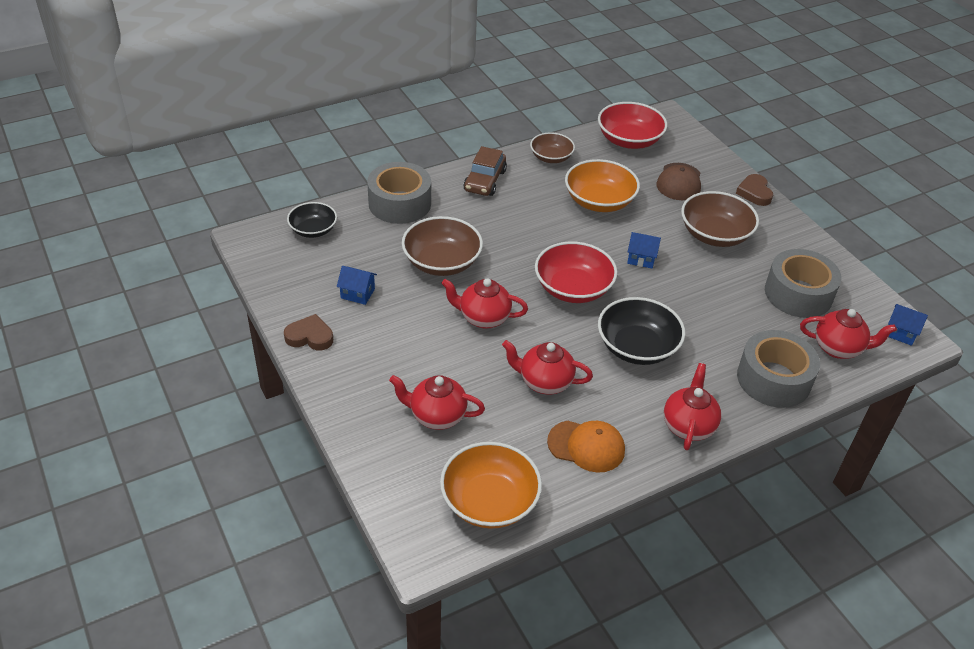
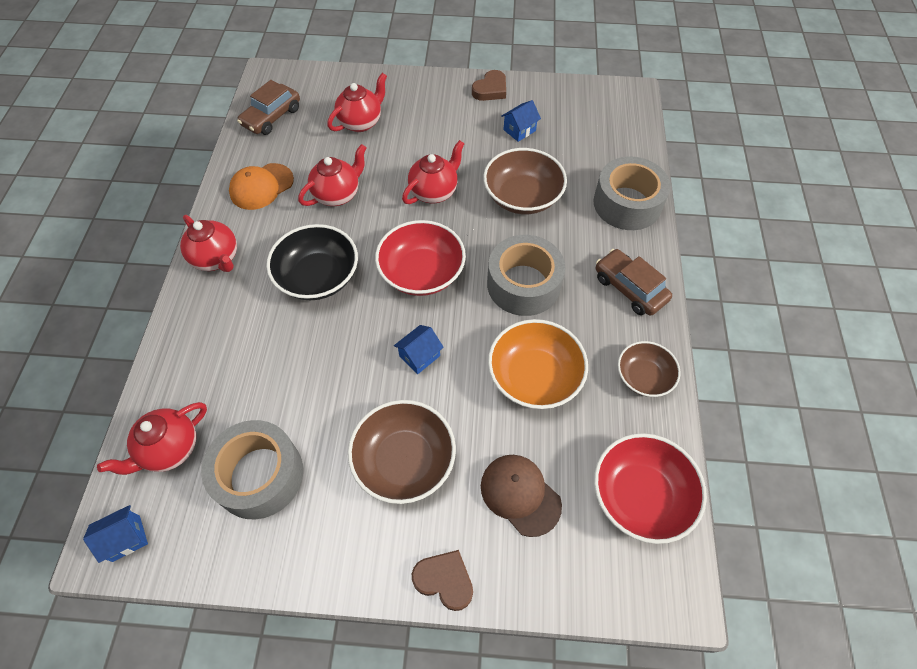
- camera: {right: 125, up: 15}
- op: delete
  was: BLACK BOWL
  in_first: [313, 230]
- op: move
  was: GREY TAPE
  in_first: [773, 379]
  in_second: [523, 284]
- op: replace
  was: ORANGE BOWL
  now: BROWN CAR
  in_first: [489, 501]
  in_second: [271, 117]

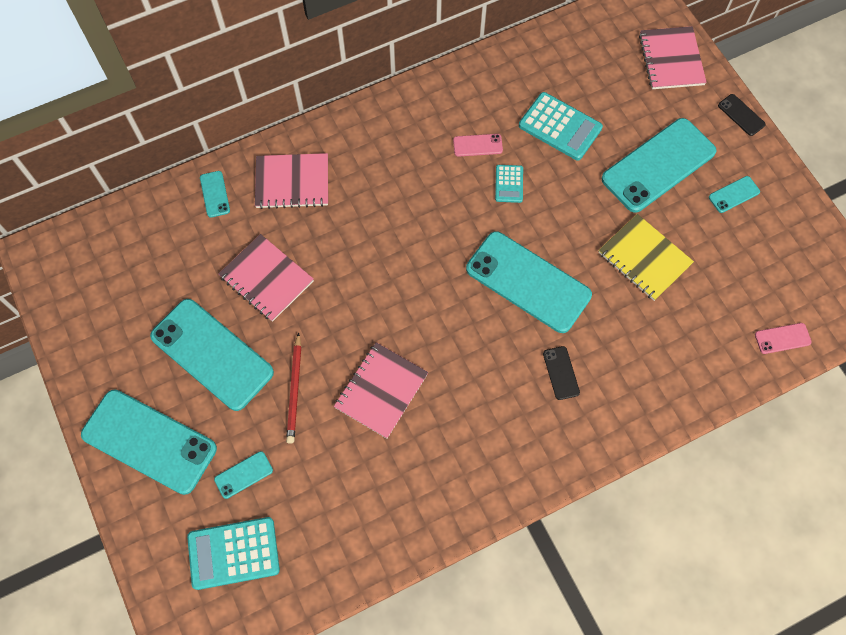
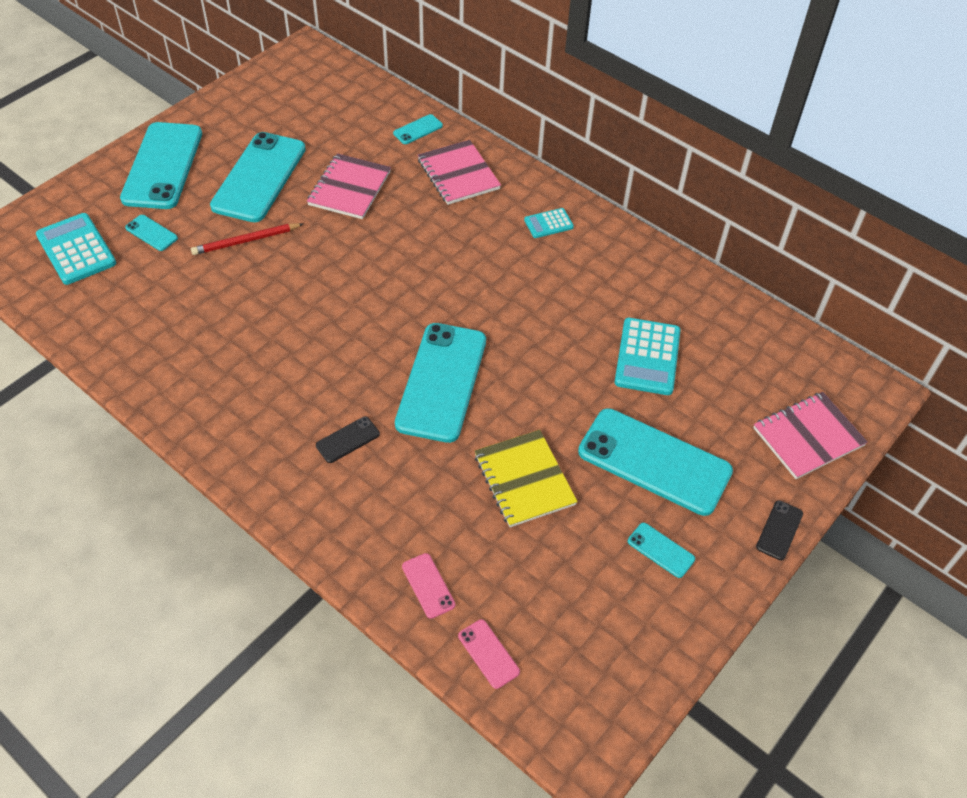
- camera: {right: 65, up: -15}
- op: delete
  was: PINK NOTEBOOK
  in_first: [381, 391]
- op: move
  was: PINK PHONE
  in_first: [477, 145]
  in_second: [428, 585]
- op: move
  was: TURQUOISE CALCULATOR
  in_first: [509, 184]
  in_second: [548, 224]
- op: rotate
  was: YELLOW NOTEBOOK
  in_first: [644, 258]
  in_second: [524, 480]
  clockwise: -45

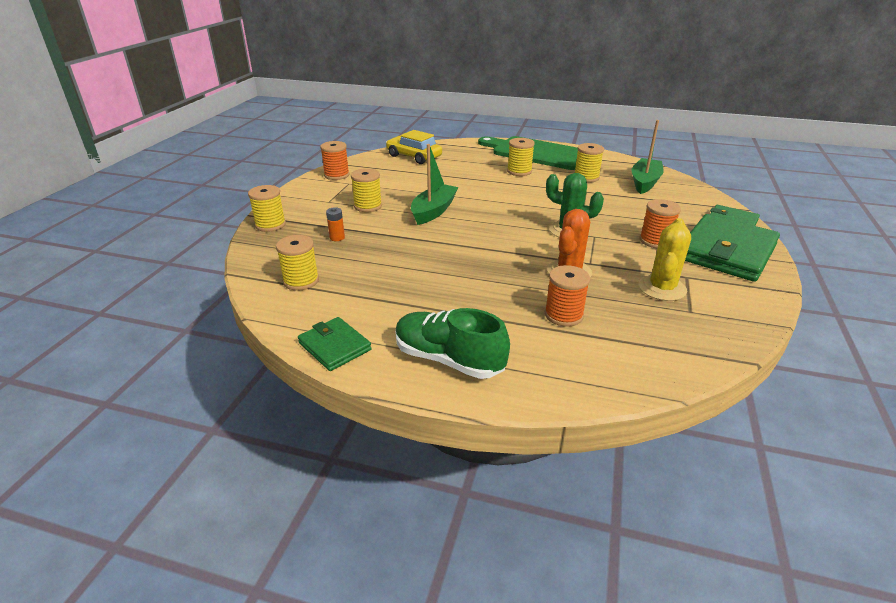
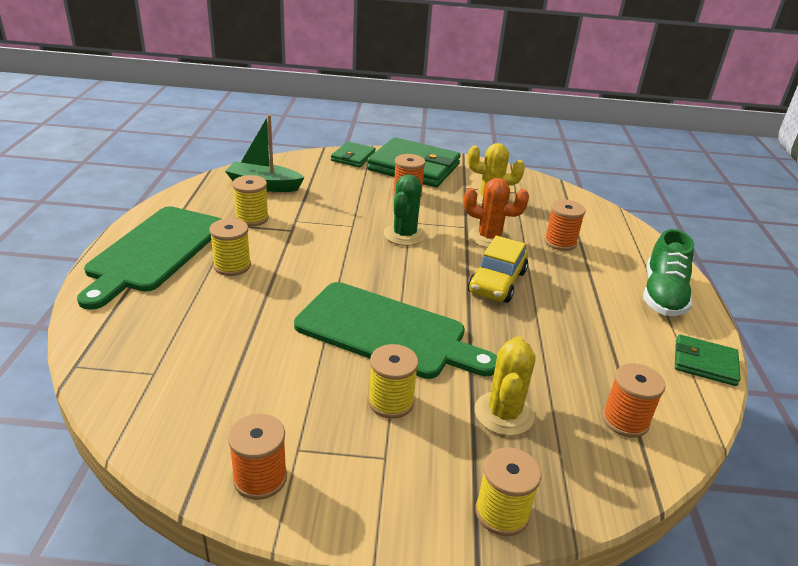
- camera: {right: -105, up: 0}
- op: move
  was: YELLOW CAR
  in_first: [414, 156]
  in_second: [497, 282]
- op: replace
  was: ORANGE BATTERY
  now: YELLOW CACTUS
  in_first: [337, 238]
  in_second: [504, 413]
- op: replace
  was: GREEN BOAT
  now: GREEN CUTTING BOARD
  in_first: [433, 211]
  in_second: [387, 332]
- op: recolor
  was: YELLOW SPOOL
  now: ORANGE SPOOL
  in_first: [301, 281]
  in_second: [625, 420]
- op: rotate
  was: GREEN WALLET
  in_first: [335, 346]
  in_second: [704, 363]
  clockwise: 75

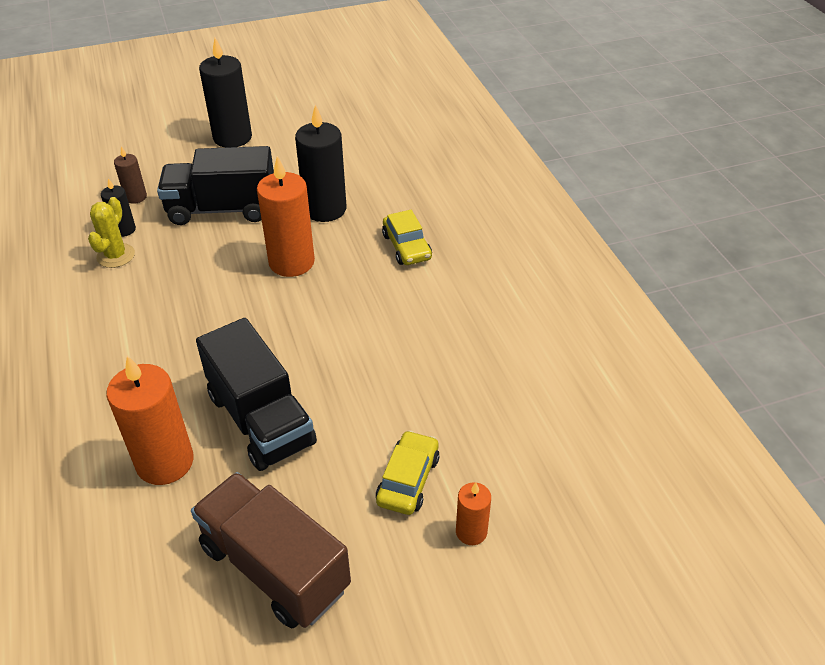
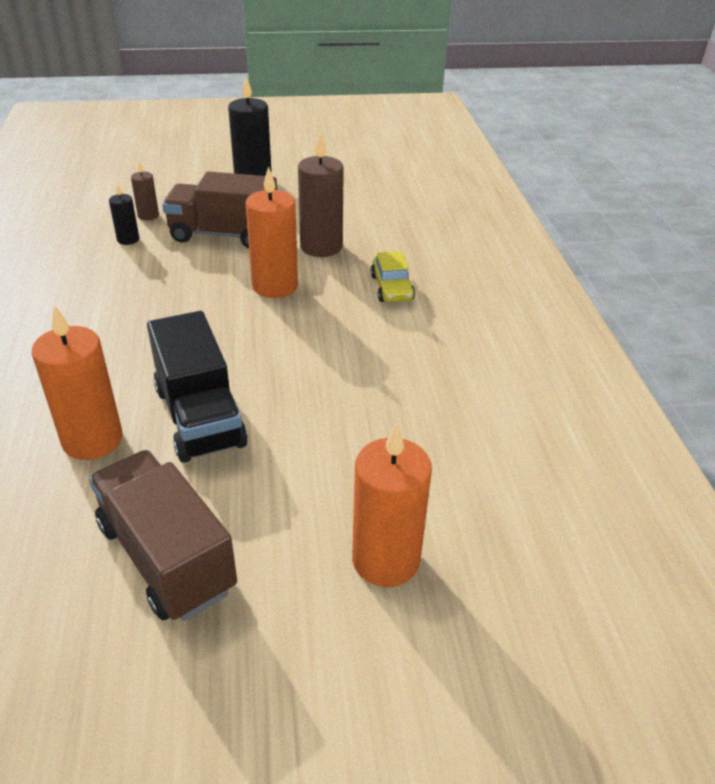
- camera: {right: 10, up: -5}
- op: delete
  was: YELLOW CACTUS
  in_first: [116, 256]
- op: delete
  was: YELLOW CAR
  in_first: [408, 480]
- op: recolor
  was: BLACK TRUCK
  now: BROWN TRUCK
  in_first: [222, 209]
  in_second: [224, 235]
- op: recolor
  was: BLACK CANDLE
  now: BROWN CANDLE
  in_first: [325, 209]
  in_second: [321, 247]
- op: resize
  was: ORANGE CANDLE
  in_first: [471, 532]
  in_second: [385, 560]
  ratio: 1.93

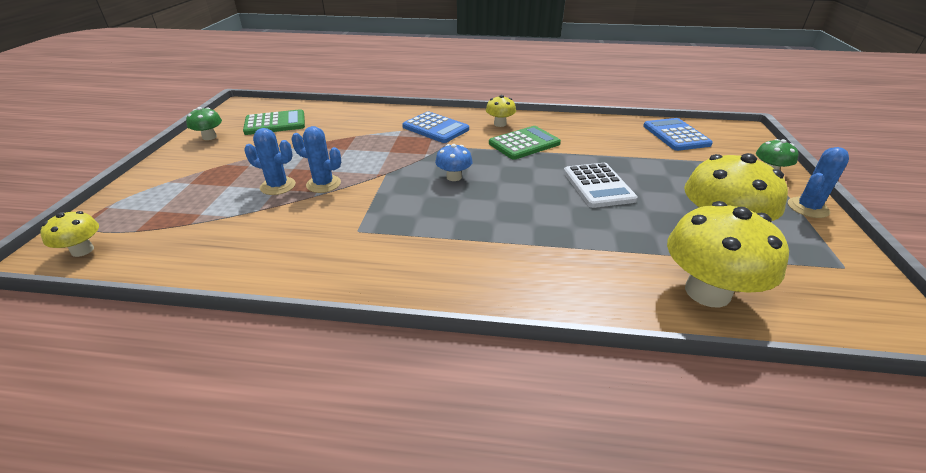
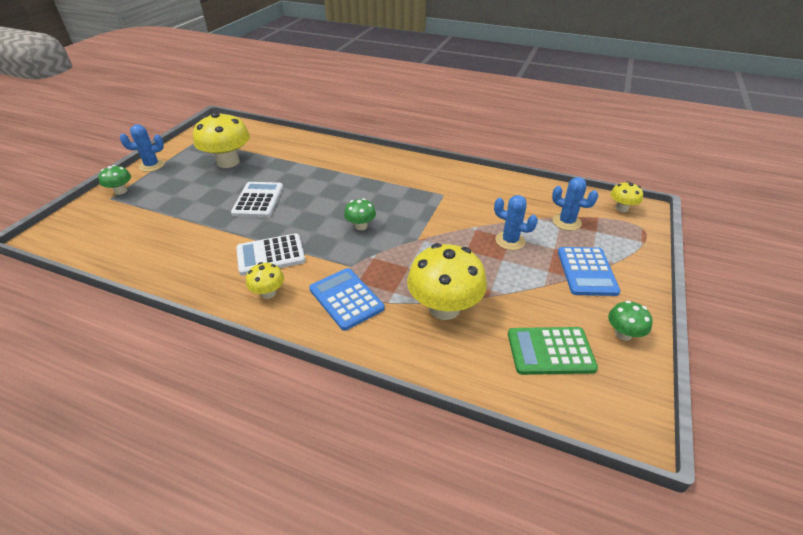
- camera: {right: -165, up: 5}
- op: move
  was: BLUE CACTUS
  in_first: [323, 184]
  in_second: [566, 222]
- op: move
  was: BLUE CALCULATOR
  in_first: [676, 135]
  in_second: [586, 271]
- op: move
  was: YELLOW MUSHROOM
  in_first: [707, 292]
  in_second: [444, 308]
- op: recolor
  was: BLUE MUSHROOM
  now: GREEN MUSHROOM
  in_first: [454, 177]
  in_second: [361, 226]
- op: recolor
  was: GREEN CALCULATOR
  now: WHITE CALCULATOR
  in_first: [524, 143]
  in_second: [270, 255]

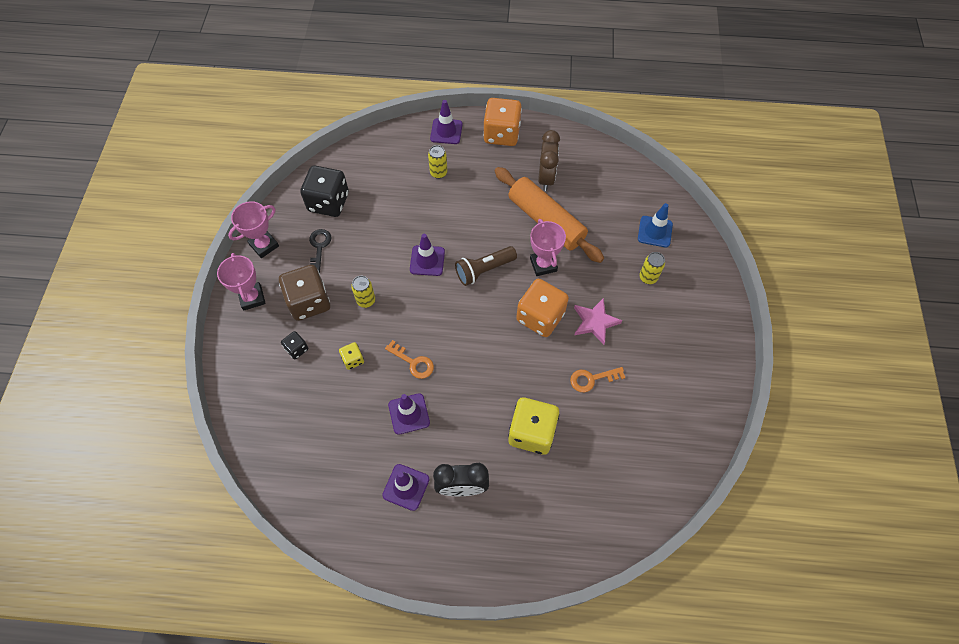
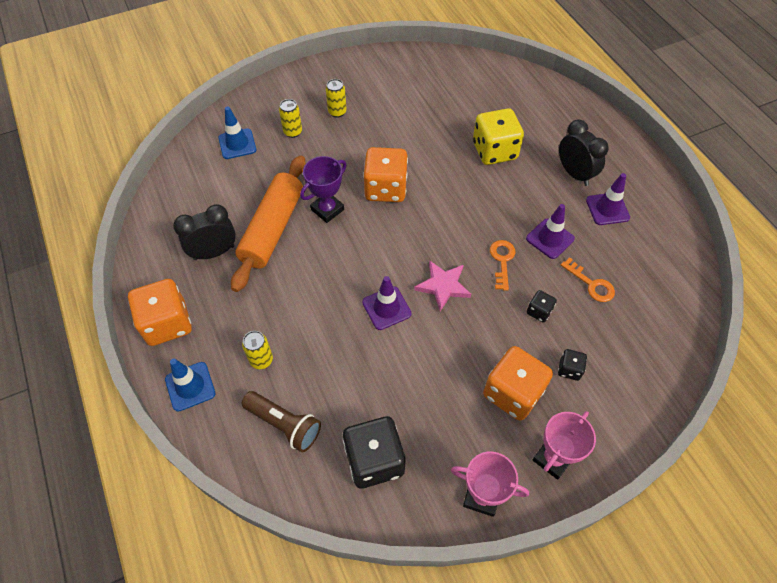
- camera: {right: -120, up: -5}
- op: delete
  was: BLACK KEY
  in_first: [319, 247]
- op: move
  was: YELLOW CAN
  in_first: [366, 300]
  in_second: [337, 112]
- op: move
  was: BROWN FLASHLIGHT
  in_first: [484, 270]
  in_second: [284, 424]
- op: move
  was: ORANGE KEY
  in_first: [592, 379]
  in_second: [591, 284]
- op: move
  was: PINK STAR
  in_first: [595, 322]
  in_second: [443, 286]
- op: recolor
  was: BROWN DICE
  now: ORANGE DICE
  in_first: [309, 302]
  in_second: [512, 393]
- op: recolor
  was: YELLOW DICE
  now: BLACK DICE
  in_first: [353, 359]
  in_second: [539, 311]
- op: recolor
  was: PURPLE TRAFFIC CONE
  now: BLUE TRAFFIC CONE
  in_first: [446, 131]
  in_second: [190, 386]
- op: recolor
  was: PINK TROPHY
  now: PURPLE TROPHY
  in_first: [543, 264]
  in_second: [327, 209]
- op: recolor
  was: BROWN CLOCK
  now: BLACK CLOCK
  in_first: [546, 178]
  in_second: [214, 252]

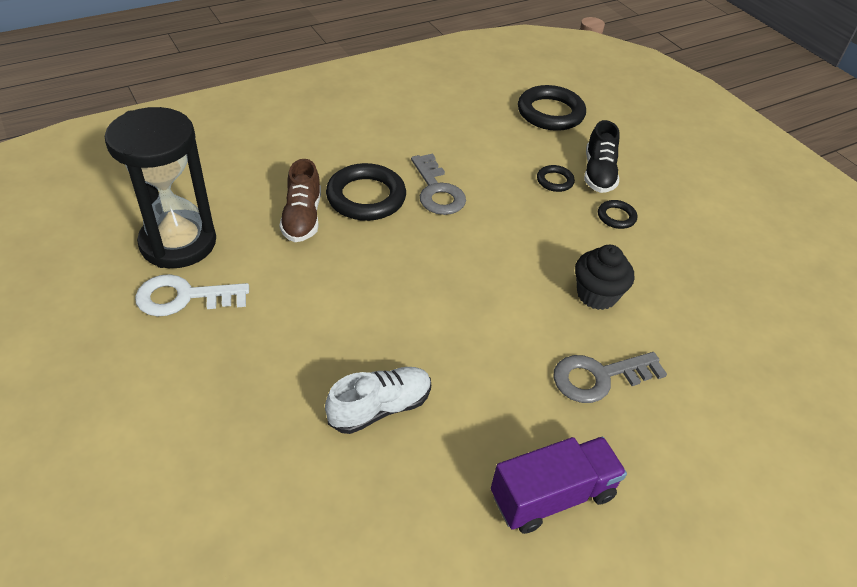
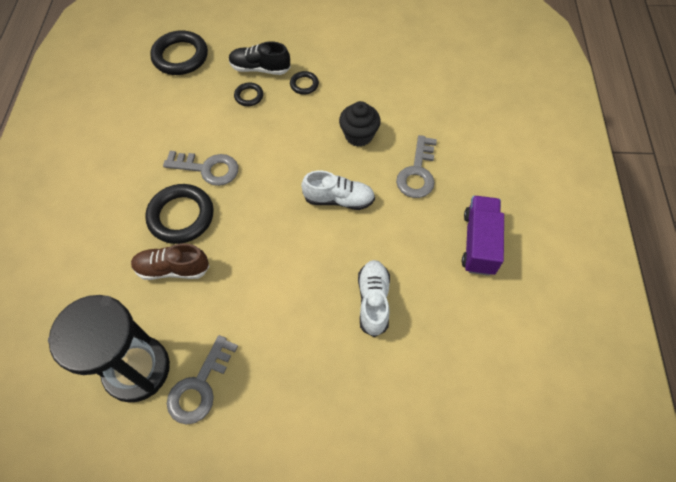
- camera: {right: -55, up: 15}
- op: insert
  now: WHITE SHOE
  in_second: [339, 199]
- op: recolor
  was: WHITE KEY
  now: GREY KEY
  in_first: [184, 297]
  in_second: [200, 386]
- op: rotate
  was: BROWN SHOE
  in_first: [302, 218]
  in_second: [172, 269]
  clockwise: 150
- op: rotate
  was: BLACK SHOE
  in_first: [598, 173]
  in_second: [260, 68]
  clockwise: 150

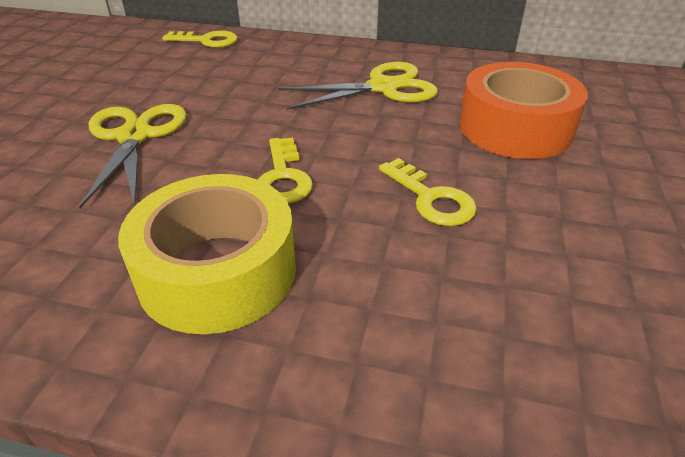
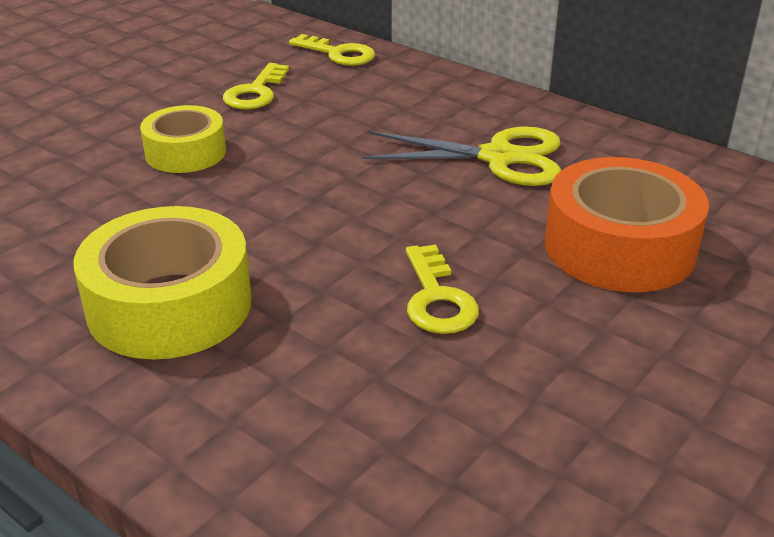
- camera: {right: 25, up: -5}
- op: move
  was: YELLOW KEY
  in_first: [283, 177]
  in_second: [256, 92]
- op: replace
  was: YELLOW SCISSORS
  now: YELLOW TAPE
  in_first: [135, 136]
  in_second: [185, 152]

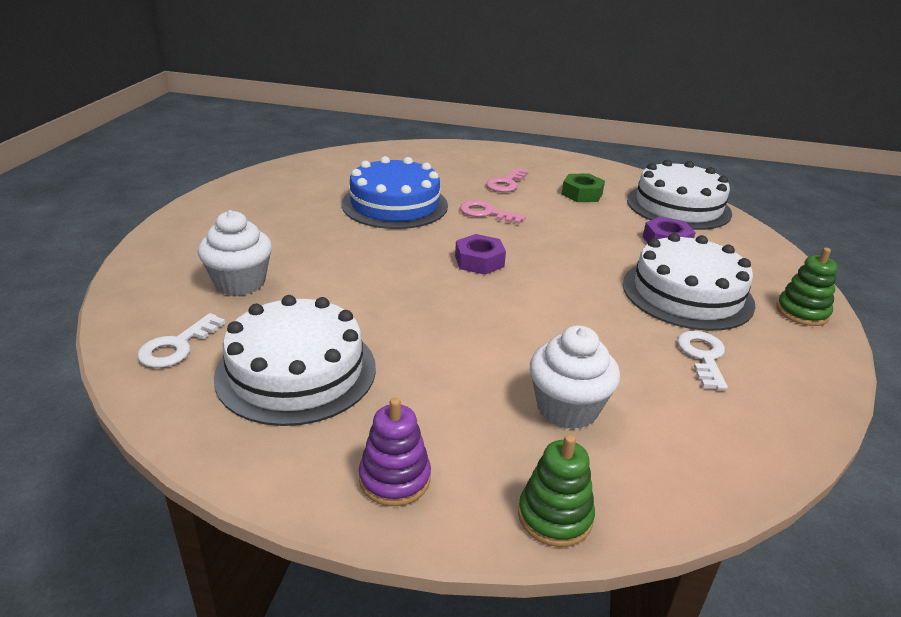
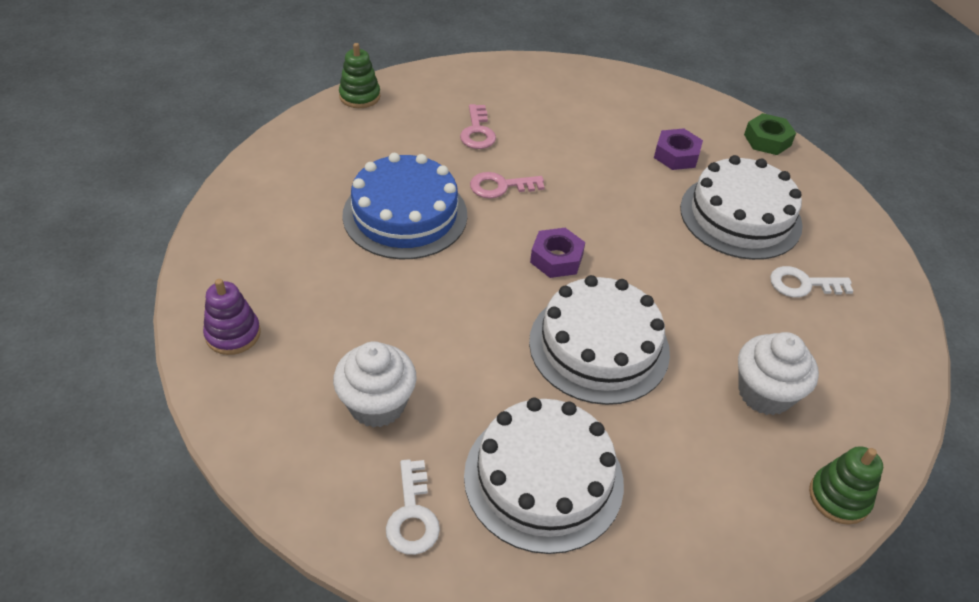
- camera: {right: -35, up: 15}
- op: move
  was: PURPLE STACKING TOY
  in_first: [395, 479]
  in_second: [233, 334]
- op: move
  was: GREEN NUT
  in_first: [582, 194]
  in_second: [767, 140]
- op: move
  was: WHITE CAKE
  in_first: [678, 206]
  in_second: [599, 346]
- op: move
  was: GREEN STACKING TOY
  in_first: [802, 312]
  in_second: [360, 96]
- op: rotate
  was: WHITE KEY
  in_first: [703, 356]
  in_second: [803, 284]
  clockwise: -60

